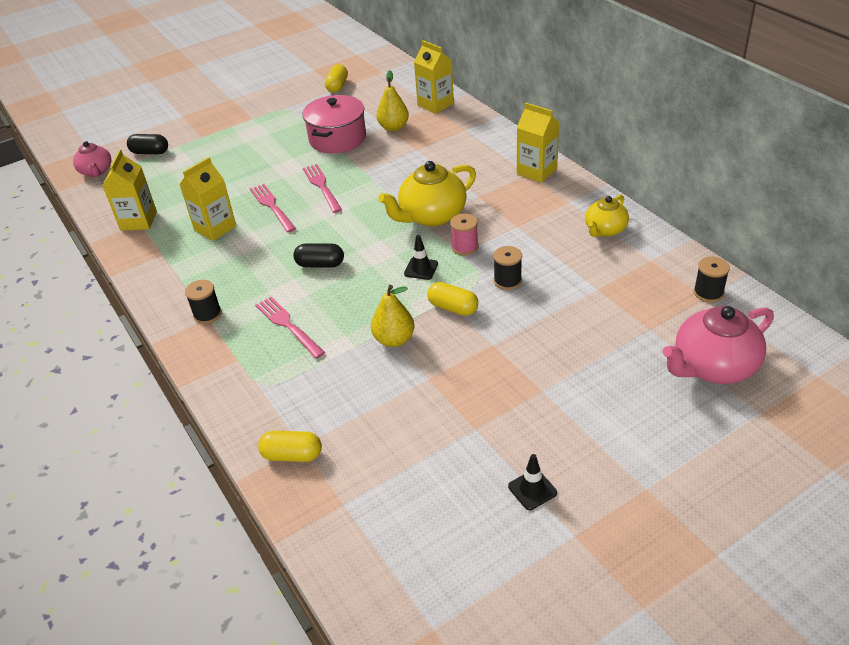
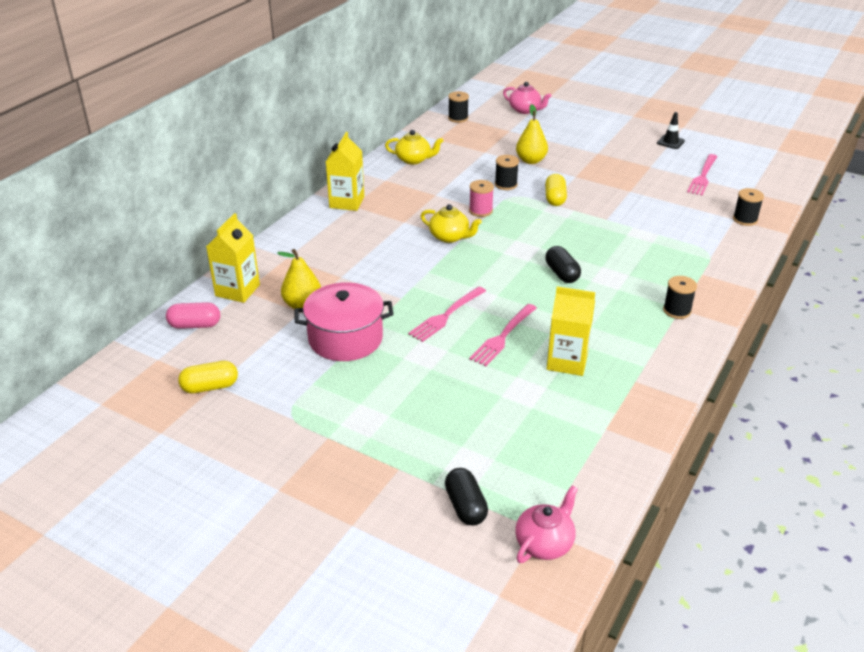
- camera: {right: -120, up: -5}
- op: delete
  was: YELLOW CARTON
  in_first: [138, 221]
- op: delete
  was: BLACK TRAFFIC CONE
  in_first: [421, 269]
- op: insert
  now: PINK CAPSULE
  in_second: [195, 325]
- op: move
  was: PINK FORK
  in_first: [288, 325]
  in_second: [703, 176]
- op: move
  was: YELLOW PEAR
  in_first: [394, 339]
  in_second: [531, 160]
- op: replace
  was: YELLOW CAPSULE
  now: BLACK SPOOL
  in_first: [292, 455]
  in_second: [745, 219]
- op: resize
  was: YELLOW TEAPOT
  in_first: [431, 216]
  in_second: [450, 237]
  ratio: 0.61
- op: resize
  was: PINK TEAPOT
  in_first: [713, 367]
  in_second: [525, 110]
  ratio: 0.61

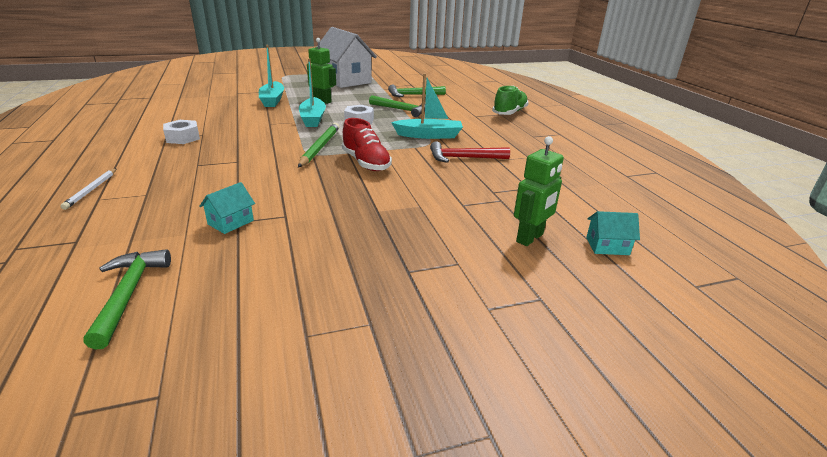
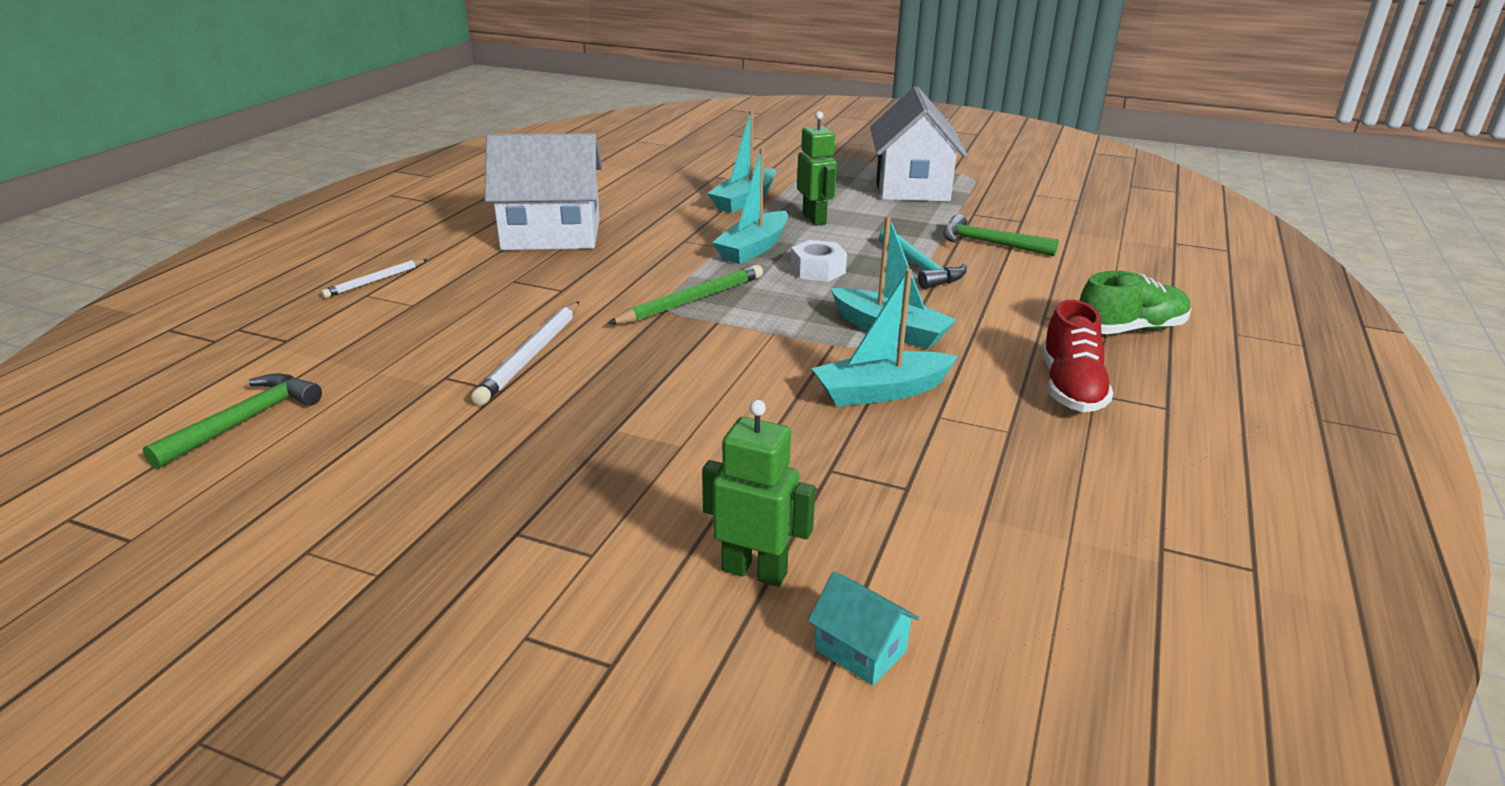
- camera: {right: 40, up: 0}
- op: delete
  was: TURQUOISE HOUSE
  in_first: [230, 222]
- op: insert
  now: WHITE PENCIL
  in_second: [531, 355]
- op: move
  was: RED SHOE
  in_first: [366, 163]
  in_second: [1070, 387]
- op: replace
  was: WHITE NUT
  now: WHITE HOUSE
  in_first: [183, 138]
  in_second: [551, 235]
- op: replace
  was: RED HAMMER
  now: TURQUOISE BOAT
  in_first: [463, 158]
  in_second: [881, 392]
- op: recolor
  was: GREEN HAMMER
  now: TURQUOISE HAMMER
  in_first: [401, 110]
  in_second: [920, 268]
- op: rotate
  was: GREEN ROBOT
  in_first: [530, 238]
  in_second: [755, 571]
  clockwise: -150

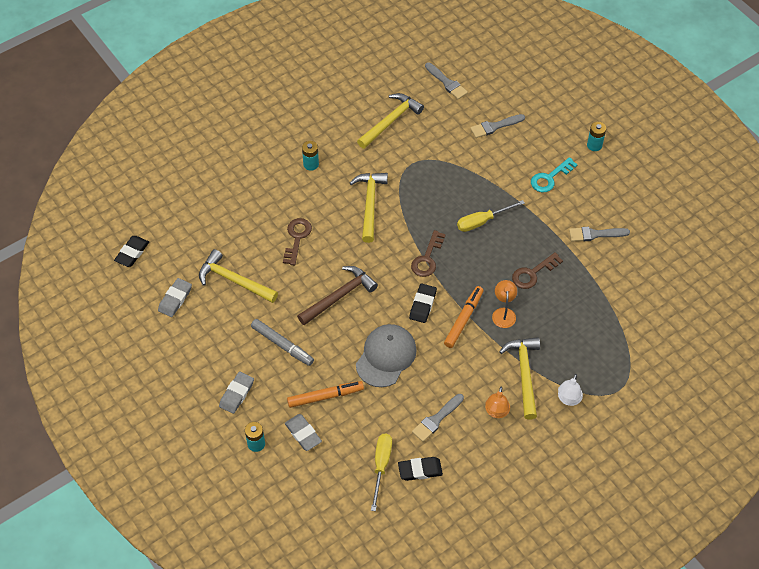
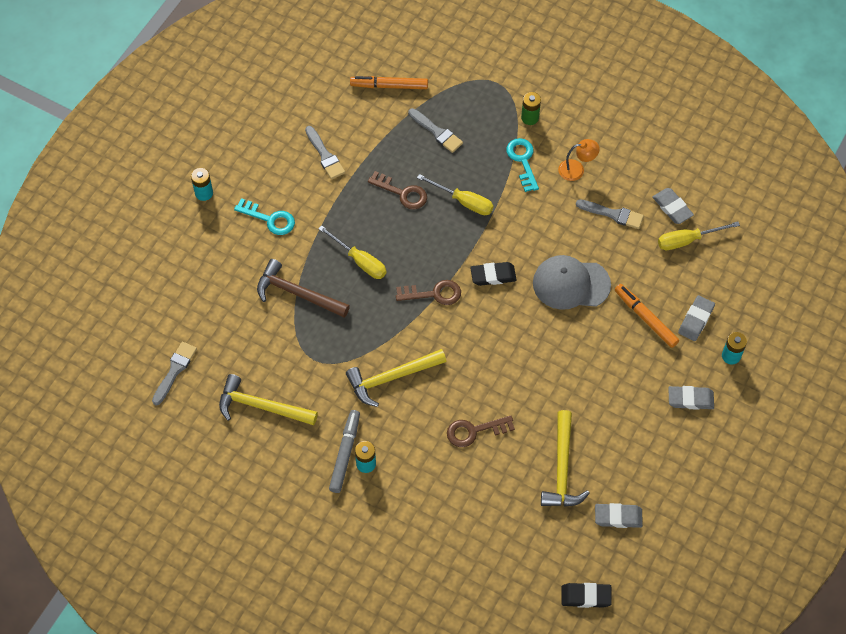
- camera: {right: -115, up: 5}
- op: move
  was: GREY MARKER
  in_first: [282, 345]
  in_second: [345, 453]
- op: move
  was: BROWN HAMMER
  in_first: [339, 296]
  in_second: [297, 293]
- op: move
  was: ORANGE MARKER
  in_first: [463, 319]
  in_second: [389, 86]
- op: move
  was: GREY BRUSH
  in_first: [495, 126]
  in_second: [437, 132]
- op: replace
  was: ORANGE LAMP
  now: YELLOW SCREWDRIVER
  in_first: [503, 313]
  in_second: [463, 202]
- op: replace
  was: YELLOW HAMMER
  now: TURQUOISE KEY
  in_first: [524, 374]
  in_second: [523, 161]
- op: replace
  was: WHITE LAMP
  now: GREEN BATTERY
  in_first: [568, 399]
  in_second: [530, 118]
- op: recolor
  was: BLACK ERASER
  now: GREY ERASER
  in_first: [420, 470]
  in_second: [672, 208]

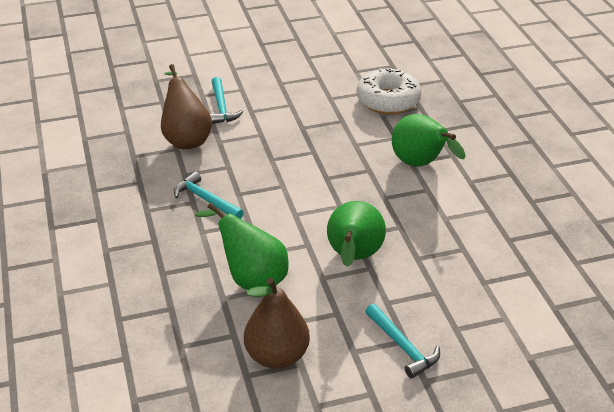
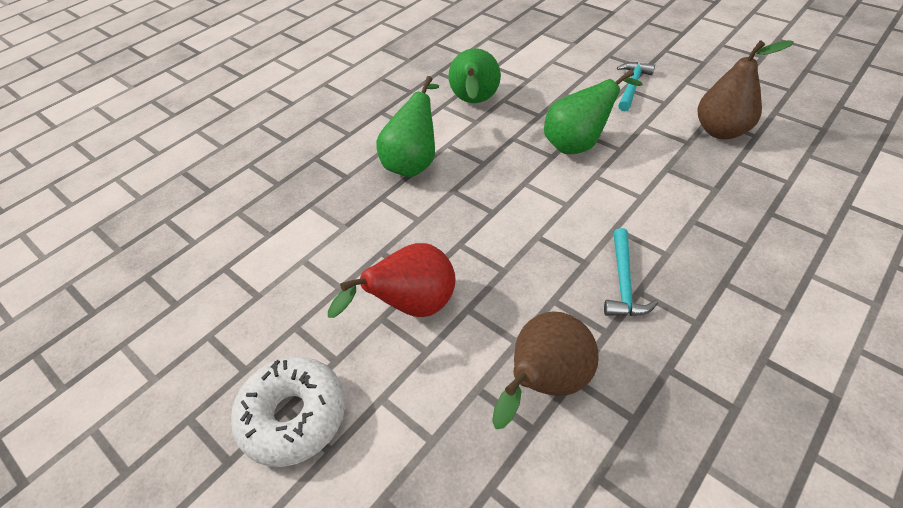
- camera: {right: -120, up: 10}
- op: delete
  was: TURQUOISE HAMMER
  in_first: [221, 107]
- op: insert
  now: RED PEAR
  in_second: [412, 307]
- op: move
  was: GREEN PEAR
  in_first: [251, 279]
  in_second: [474, 103]
- op: move
  was: WHITE DONUT
  in_first: [388, 100]
  in_second: [294, 416]

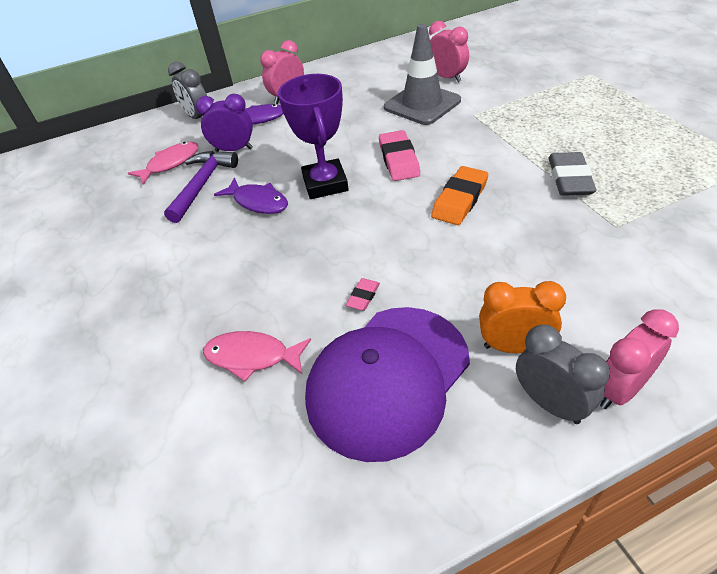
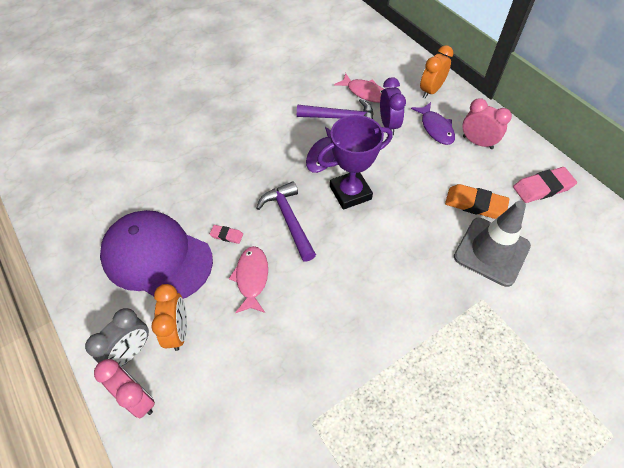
- camera: {right: 75, up: 10}
- op: delete
  was: PINK CLOCK
  in_first: [447, 78]
- op: delete
  was: GREY ERASER
  in_first: [569, 178]
- op: insert
  now: PURPLE HAMMER
  in_second: [288, 219]
- op: move
  was: PINK FISH
  in_first: [252, 357]
  in_second: [251, 278]
- op: move
  was: PINK ERASER
  in_first: [399, 159]
  in_second: [542, 188]
- op: move
  was: ORANGE ERASER
  in_first: [460, 199]
  in_second: [475, 204]
- op: recolor
  was: GREY CLOCK
  now: ORANGE CLOCK
  in_first: [198, 117]
  in_second: [431, 91]

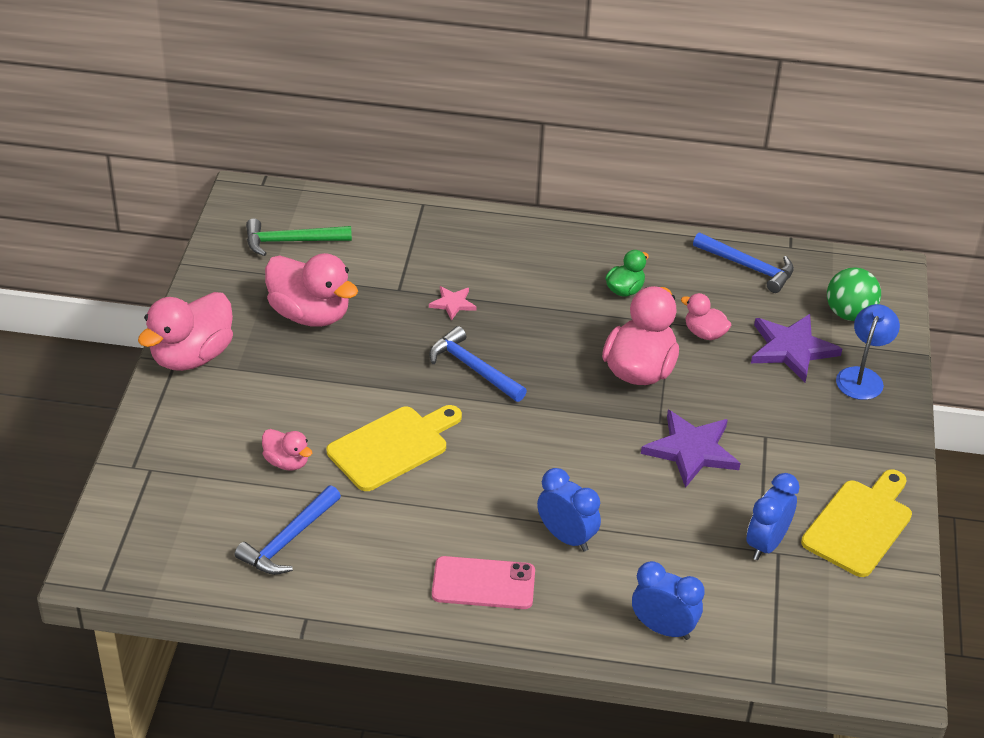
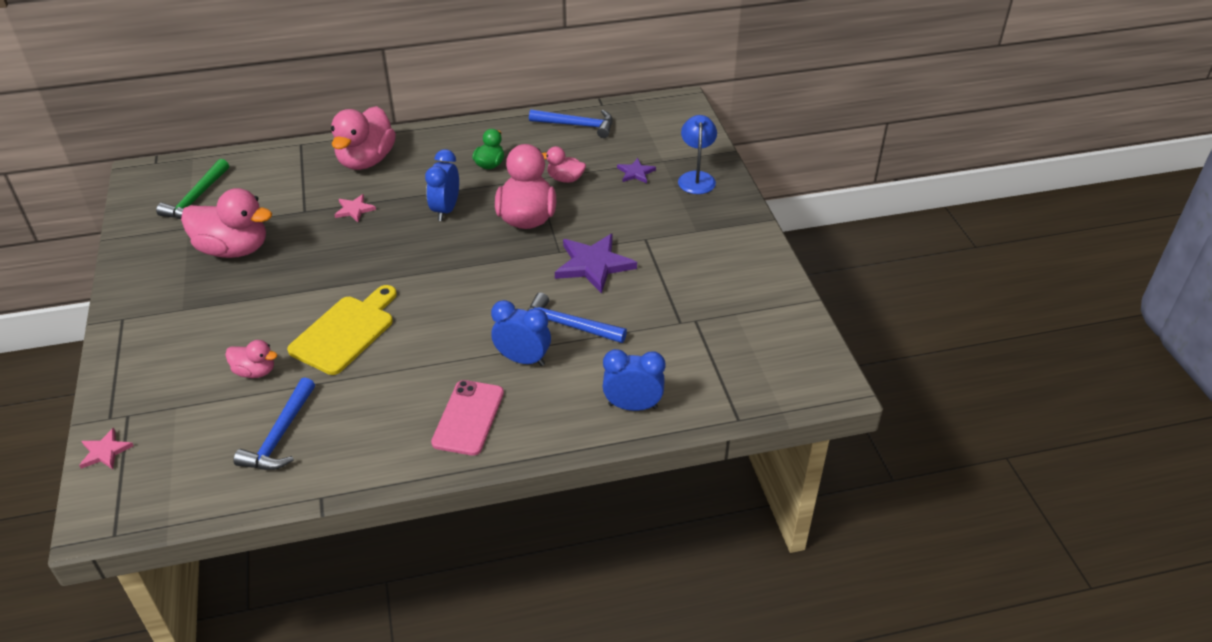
- camera: {right: -20, up: 0}
- op: delete
  was: YELLOW CUTTING BOARD
  in_first: [860, 524]
- op: delete
  was: GREEN BALL
  in_first: [849, 314]
- op: insert
  now: PINK STAR
  in_second: [105, 451]
- op: move
  was: PINK DUCK
  in_first: [192, 356]
  in_second: [366, 160]
- op: move
  was: BLUE HAMMER
  in_first: [473, 368]
  in_second: [568, 325]
- op: move
  was: BLUE CLOCK
  in_first: [766, 544]
  in_second: [446, 210]
- op: rotate
  was: GREEN HAMMER
  in_first: [291, 241]
  in_second: [196, 198]
  clockwise: -45
- op: rotate
  was: PINK PHONE
  in_first: [483, 583]
  in_second: [468, 418]
  clockwise: -60
- op: resize
  was: PURPLE STAR
  in_first: [791, 349]
  in_second: [636, 172]
  ratio: 0.52

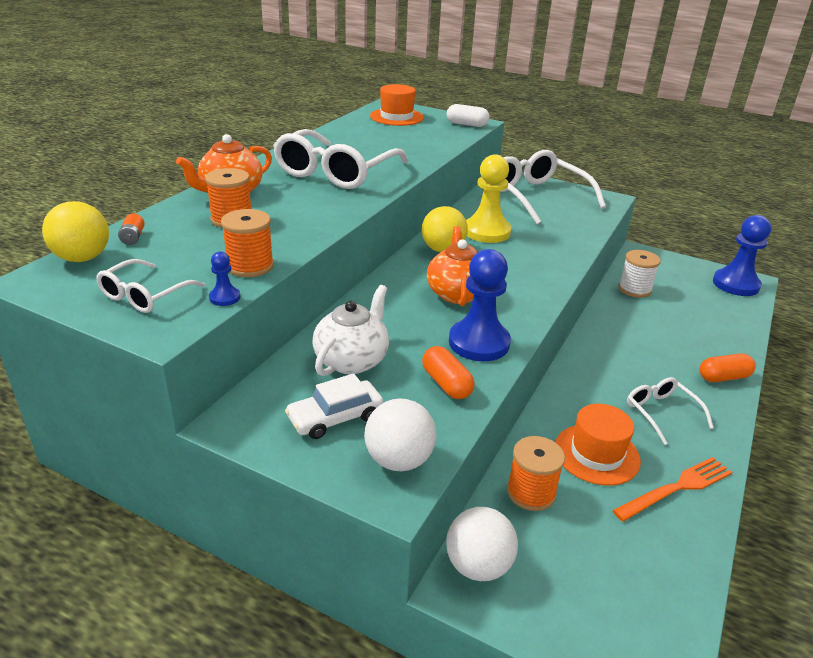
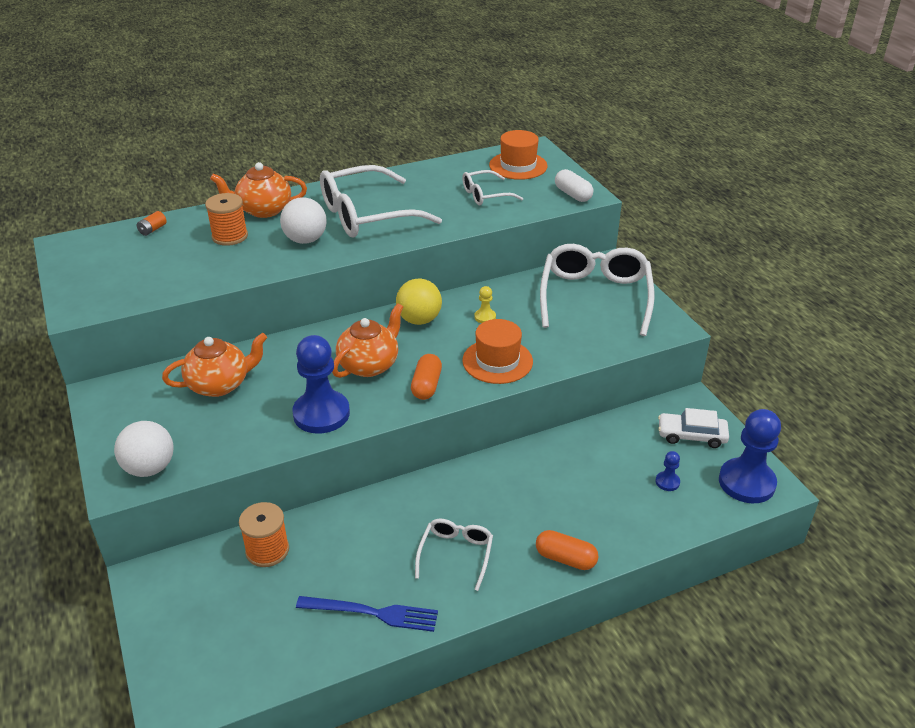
- camera: {right: 40, up: 5}
- op: delete
  was: YELLOW BALL
  in_first: [82, 258]
- op: delete
  was: ORANGE SPOOL
  in_first: [250, 266]
- op: delete
  was: WHITE SPOOL
  in_first: [634, 289]
- op: move
  was: WHITE GLASSES
  in_first: [145, 295]
  in_second: [485, 195]
- op: move
  was: BLUE PAWN
  in_first: [225, 297]
  in_second: [667, 482]
- op: move
  was: WHITE CAR
  in_first: [335, 417]
  in_second: [691, 435]
- op: move
  was: ORANGE CAPSULE
  in_first: [446, 384]
  in_second: [426, 386]
- op: move
  was: WHITE BALL
  in_first: [478, 566]
  in_second: [305, 240]
- op: move
  was: ORANGE HAT
  in_first: [596, 454]
  in_second: [497, 361]
- op: recolor
  was: WHITE TEAPOT
  now: ORANGE TEAPOT
  in_first: [352, 360]
  in_second: [220, 384]
- op: recolor
  was: ORANGE FORK
  now: BLUE FORK
  in_first: [676, 488]
  in_second: [372, 613]
- op: resize
  was: YELLOW PAWN
  in_first: [487, 232]
  in_second: [485, 317]
  ratio: 0.44

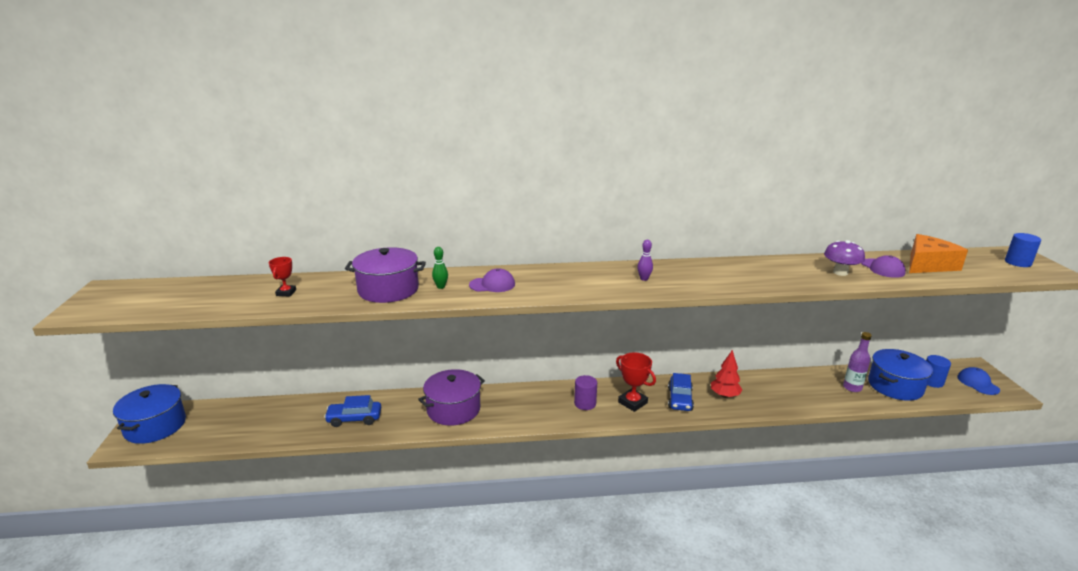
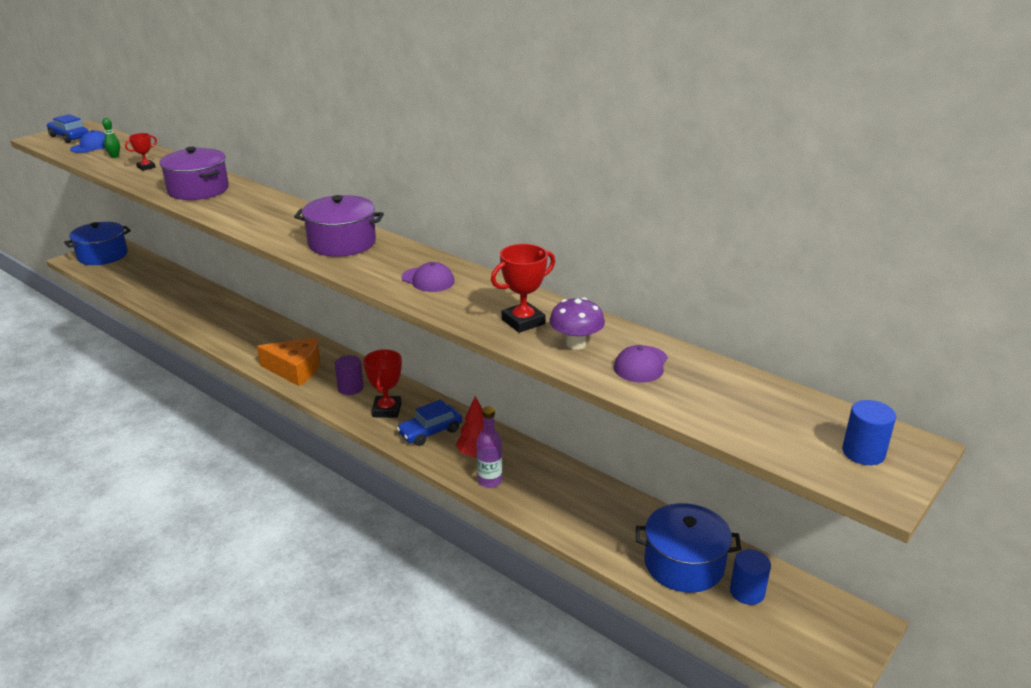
- camera: {right: 45, up: 5}
- op: delete
  was: PURPLE BOWLING PIN
  in_first: [644, 279]
- op: insert
  now: RED TROPHY
  in_second: [523, 322]
- op: move
  was: BLUE CAR
  in_first: [354, 419]
  in_second: [69, 137]
- op: move
  was: PURPLE POT
  in_first: [453, 409]
  in_second: [342, 243]
- op: move
  was: GREEN BOWLING PIN
  in_first: [441, 287]
  in_second: [115, 156]
- op: move
  was: PURPLE CAP
  in_first: [492, 284]
  in_second: [428, 280]
- op: move
  was: PURPLE BOTTLE
  in_first: [852, 388]
  in_second: [489, 481]
- op: move
  was: ORANGE CHEESE
  in_first: [928, 265]
  in_second: [295, 369]
- op: move
  was: BLUE CAP
  in_first: [977, 383]
  in_second: [91, 146]

